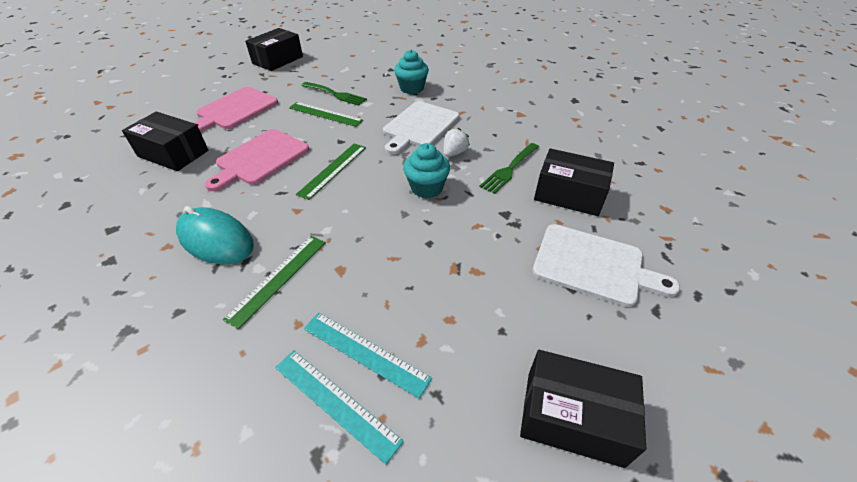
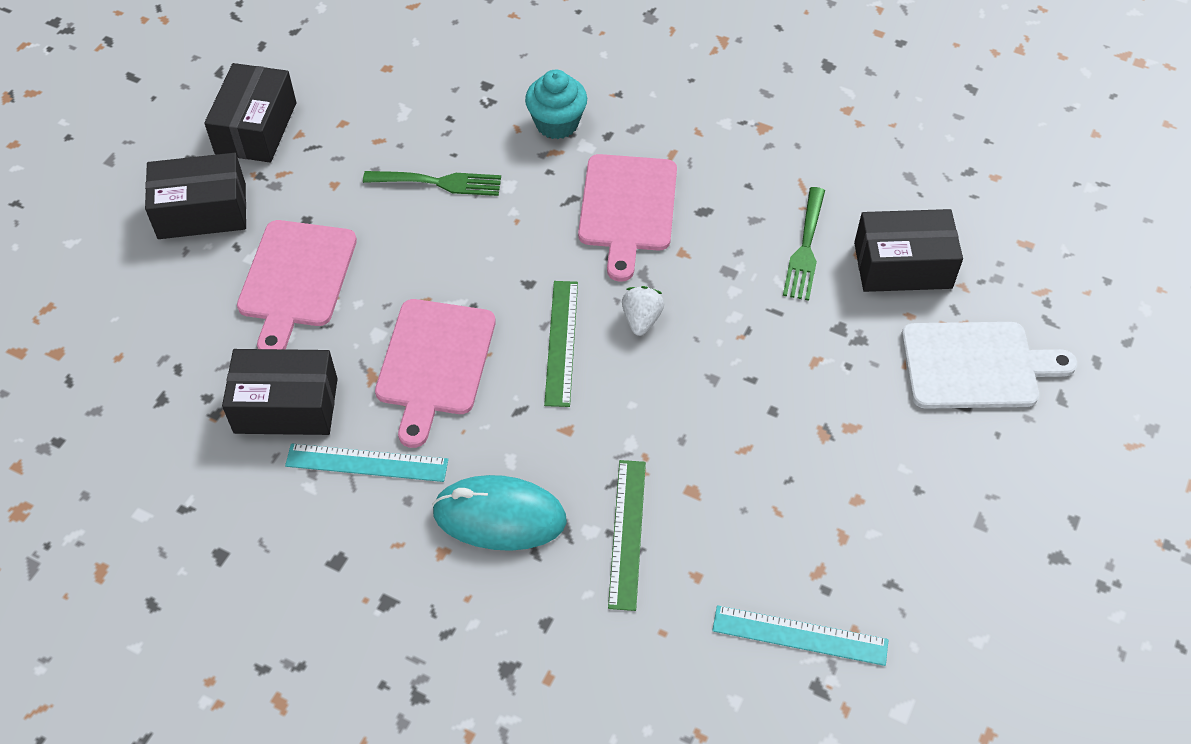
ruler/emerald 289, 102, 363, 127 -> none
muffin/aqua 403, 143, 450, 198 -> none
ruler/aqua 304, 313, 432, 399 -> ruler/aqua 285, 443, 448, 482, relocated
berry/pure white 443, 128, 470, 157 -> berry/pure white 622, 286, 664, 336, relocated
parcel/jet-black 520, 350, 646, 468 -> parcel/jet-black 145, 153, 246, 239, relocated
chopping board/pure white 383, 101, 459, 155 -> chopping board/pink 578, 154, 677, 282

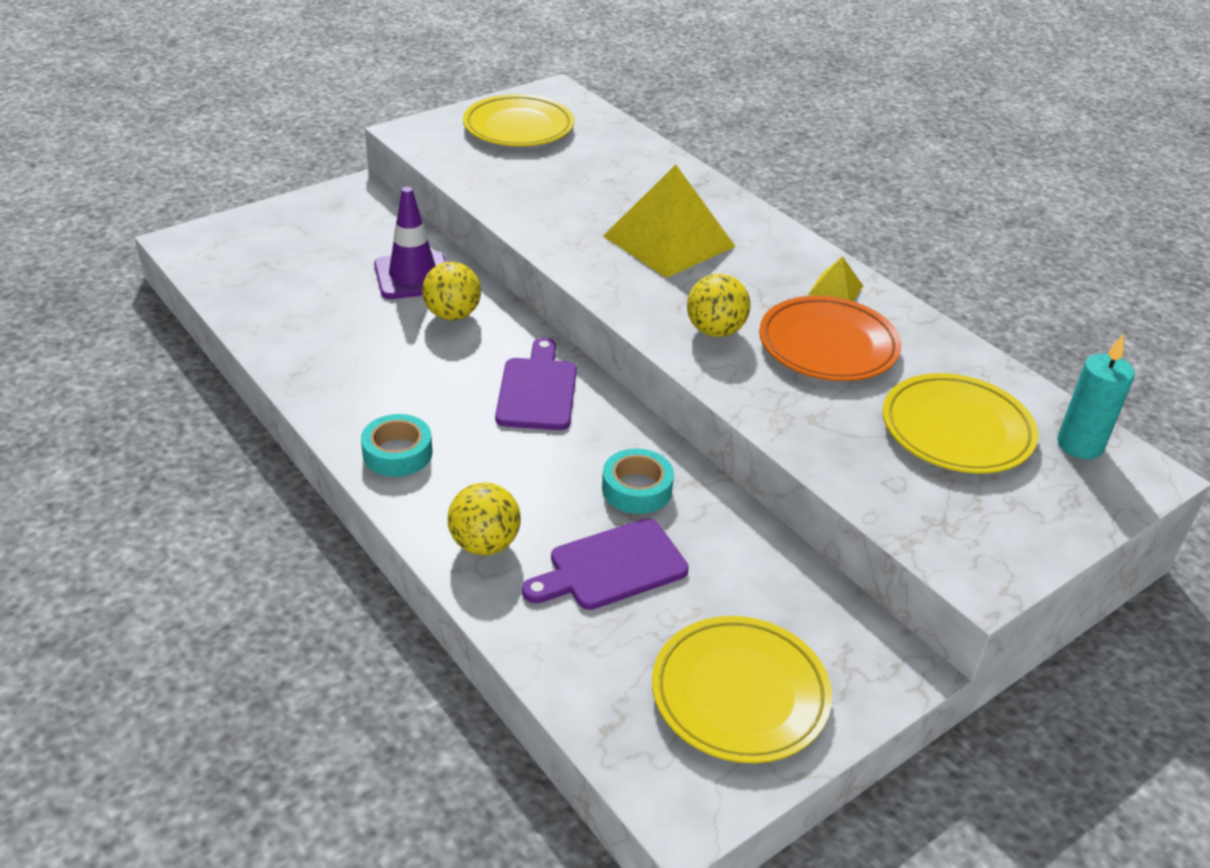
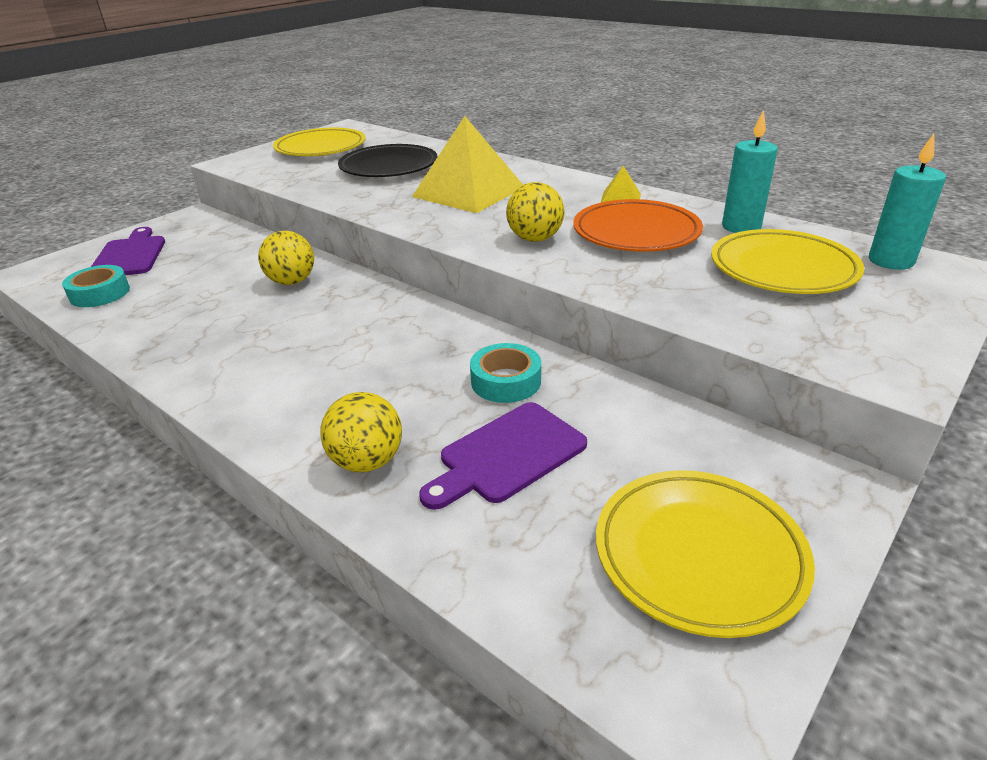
road cone/violet 374, 187, 446, 299 -> none
none -> plate/jet-black 338, 144, 438, 177
none -> pillar candle/aqua 722, 110, 778, 233
tape/aqua 361, 414, 432, 477 -> tape/aqua 62, 265, 130, 307, relocated
chopping board/violet 495, 338, 577, 430 -> chopping board/violet 91, 227, 165, 275, relocated

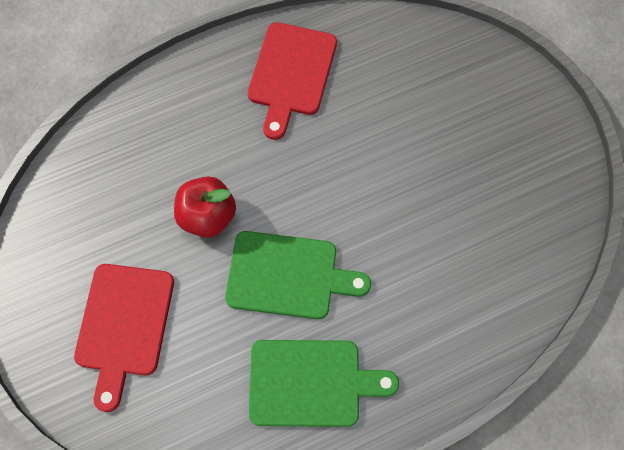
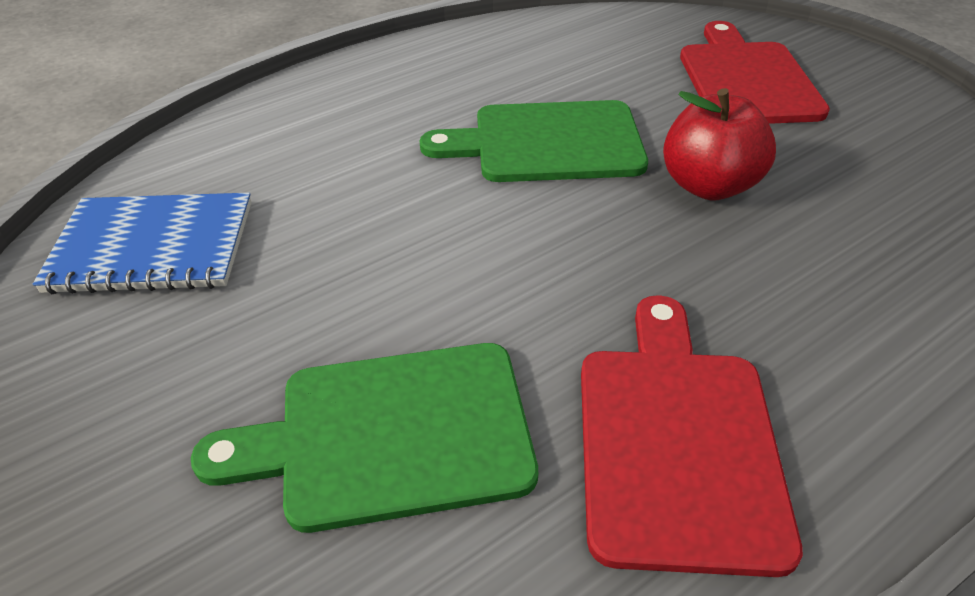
none -> notepad/blue 33, 193, 252, 294
chopping board/emerald 249, 340, 399, 427 -> chopping board/emerald 191, 343, 538, 533, relocated

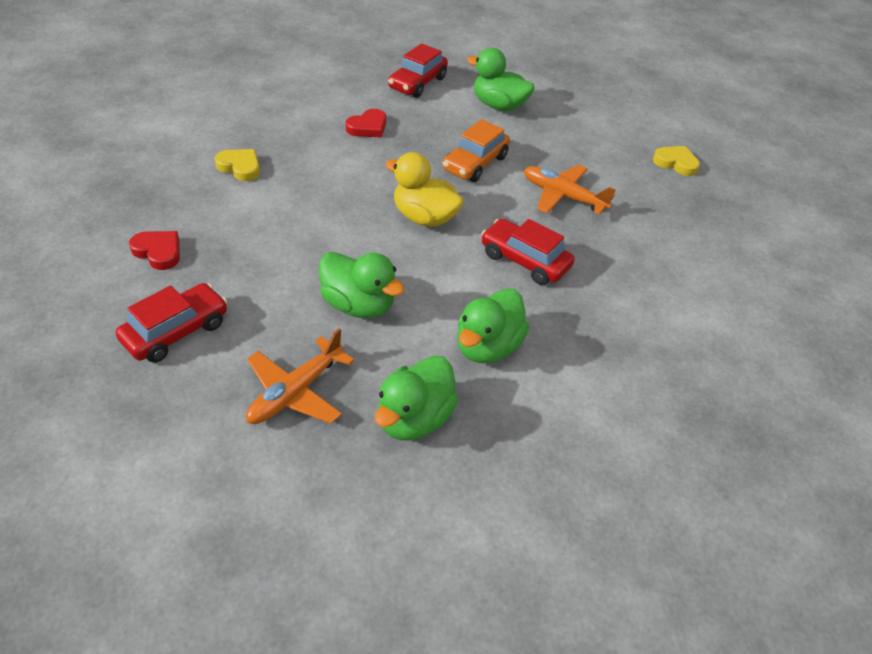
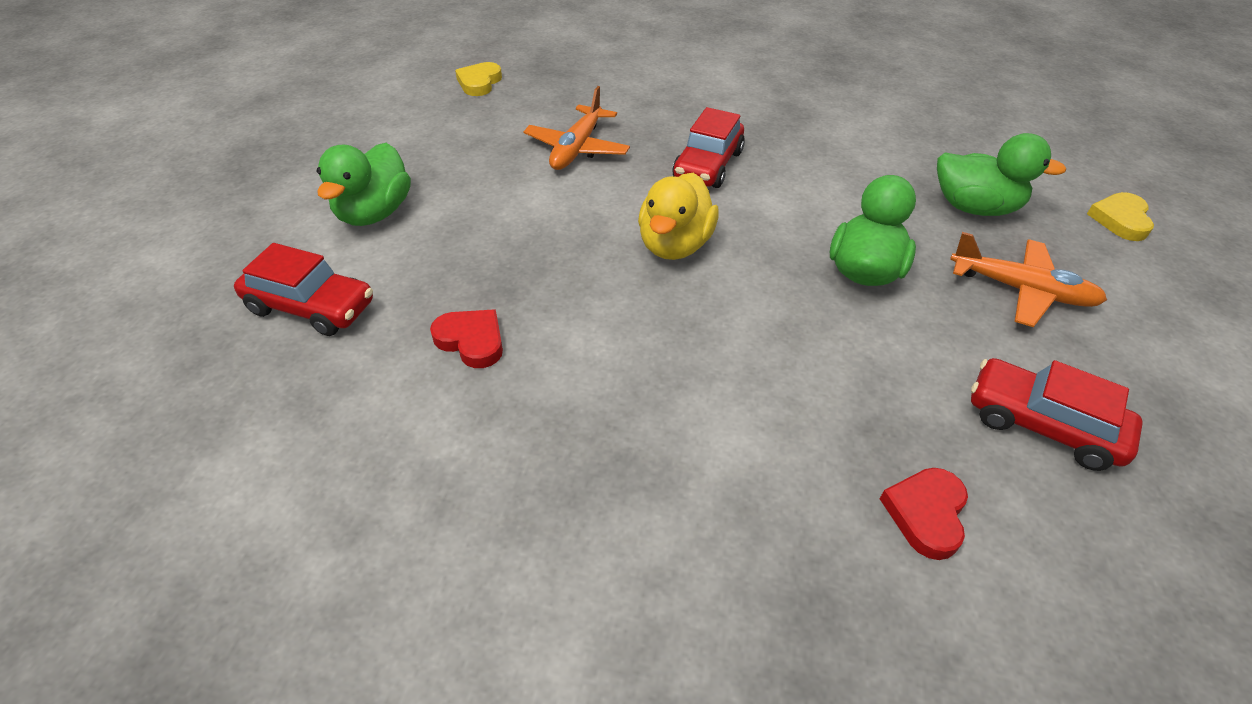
automobile/bright orange 442, 119, 510, 182 -> none
rubber duck/emerald 457, 288, 529, 363 -> none
love heart/golden 215, 149, 260, 181 -> love heart/golden 1087, 192, 1154, 241, relocated

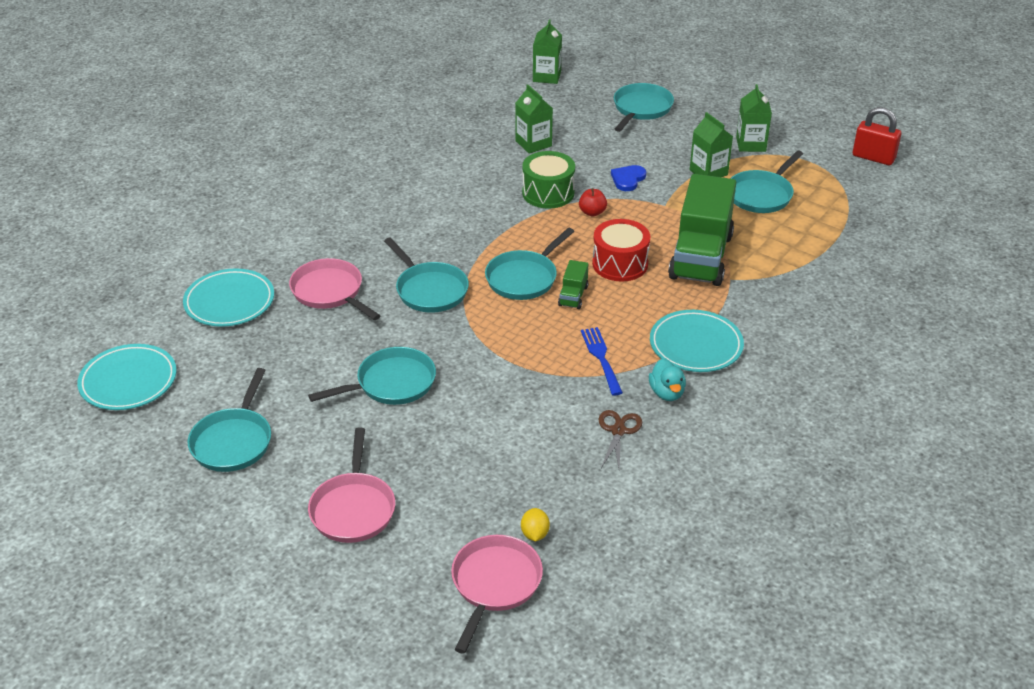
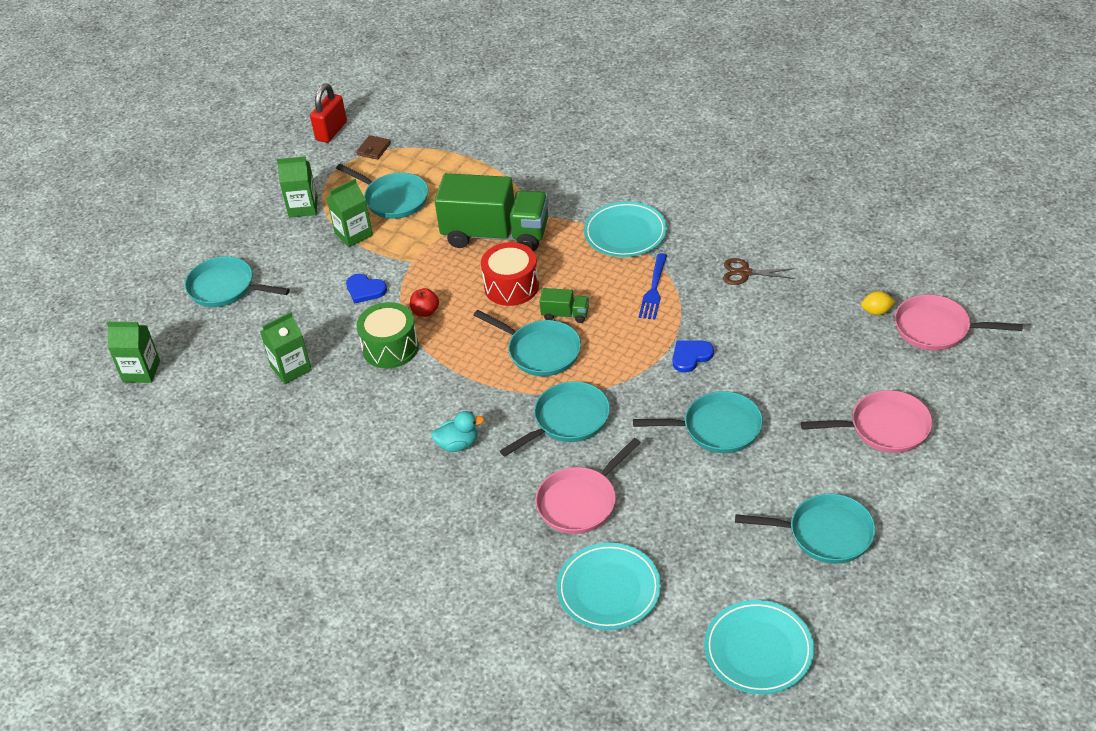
none -> billfold/brown 356, 135, 391, 160
none -> love heart/blue 673, 340, 714, 373
rubber duck/aqua 649, 358, 686, 401 -> rubber duck/aqua 431, 411, 484, 452, relocated
skillet/aqua 308, 347, 436, 405 -> skillet/aqua 633, 391, 763, 453, 120 degrees clockwise
table fork/blue 581, 327, 623, 395 -> table fork/blue 639, 253, 667, 320, 60 degrees counterclockwise

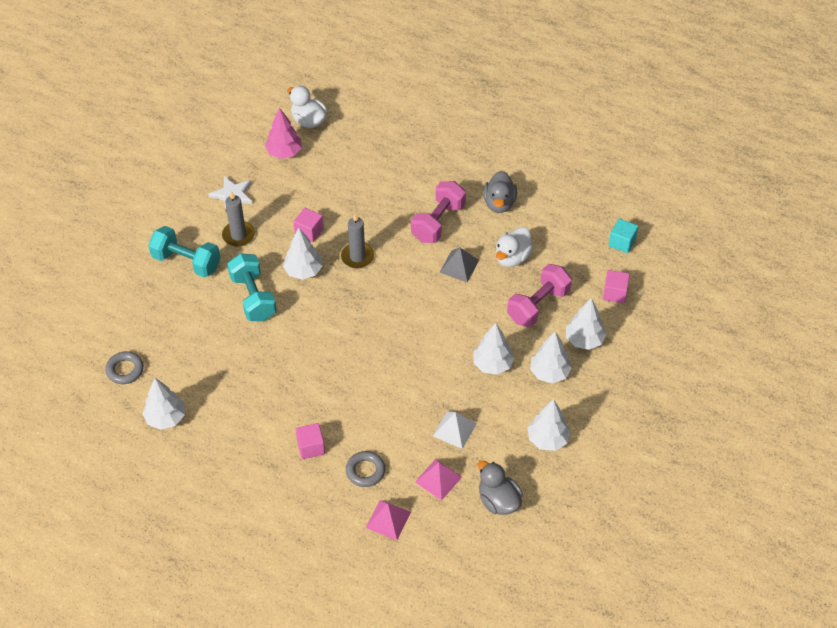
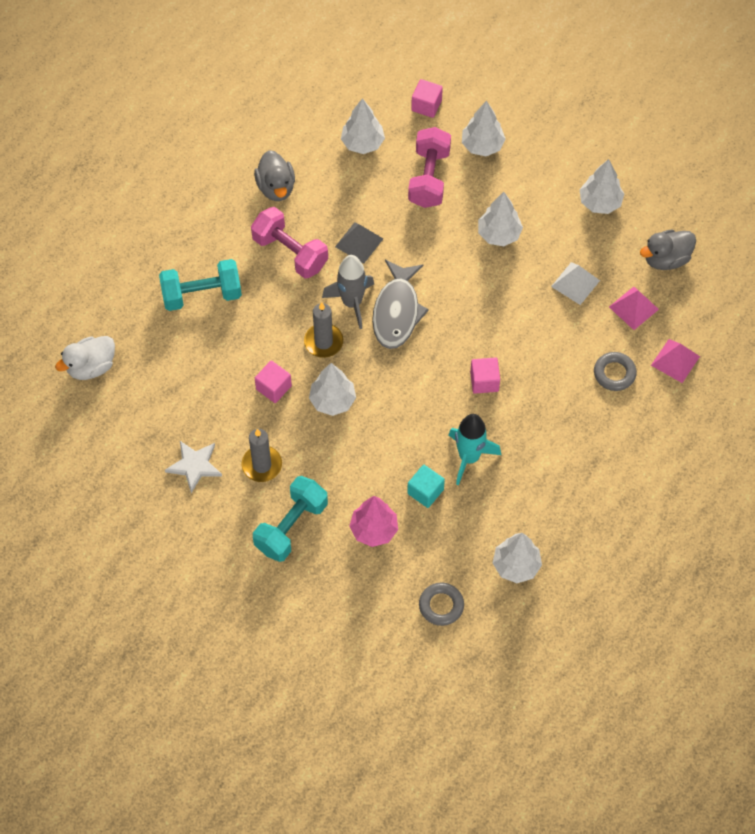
rubber duck/pure white 496, 227, 534, 267 -> none
none -> spaceship/grey 322, 255, 374, 329
none -> fish/grey 372, 260, 429, 349
none -> spaceship/aqua 449, 414, 501, 485
free weight/aqua 227, 253, 277, 322 -> free weight/aqua 159, 259, 242, 311, relocated
fir tree/pink 265, 107, 302, 159 -> fir tree/pink 349, 496, 398, 547, relocated
solid cube/pink 296, 423, 325, 459 -> solid cube/pink 470, 357, 500, 394, relocated
fir tree/pure white 530, 331, 572, 384 -> fir tree/pure white 341, 98, 385, 154, relocated
solid cube/aqua 609, 218, 639, 253 -> solid cube/aqua 407, 465, 445, 508, relocated
rubber duck/grey 483, 171, 517, 213 -> rubber duck/grey 254, 150, 295, 201, 60 degrees clockwise
free weight/pink 507, 264, 572, 327 -> free weight/pink 408, 127, 451, 208, 45 degrees clockwise

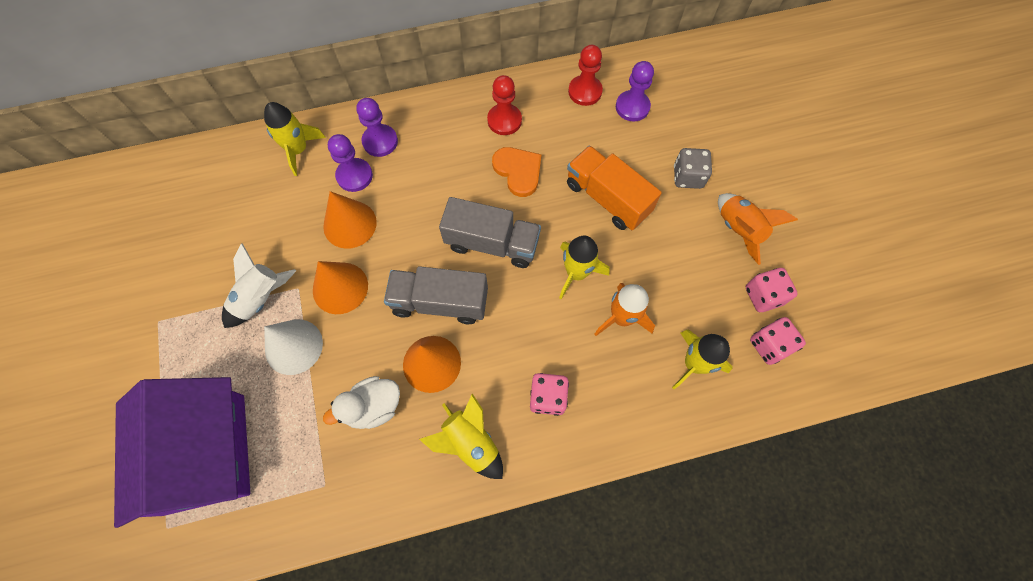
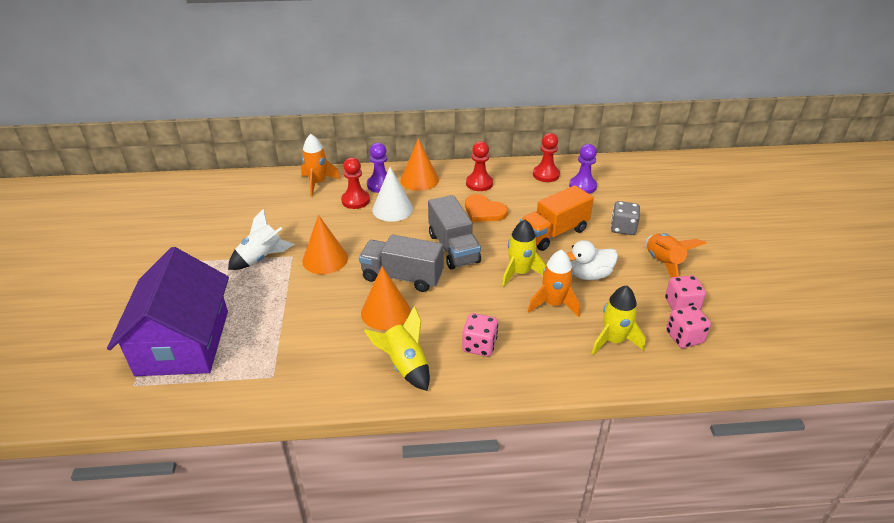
cone/pure white 264, 319, 323, 375 -> cone/pure white 372, 167, 413, 222, relocated
cone/bright orange 323, 191, 377, 249 -> cone/bright orange 400, 138, 439, 191, relocated
rubber duck/pure white 323, 376, 400, 429 -> rubber duck/pure white 566, 240, 618, 280, relocated
spaceship/golden 264, 102, 326, 176 -> spaceship/bright orange 301, 134, 340, 196
chess pawn/violet 328, 134, 373, 192 -> chess pawn/scarlet 341, 157, 370, 209
truck/grey 439, 197, 541, 268 -> truck/grey 428, 195, 481, 270, 45 degrees clockwise
love heart/bright orange 492, 147, 542, 197 -> love heart/bright orange 465, 194, 508, 222, 150 degrees clockwise
truck/bright orange 567, 145, 662, 230 -> truck/bright orange 520, 185, 594, 251, 90 degrees counterclockwise

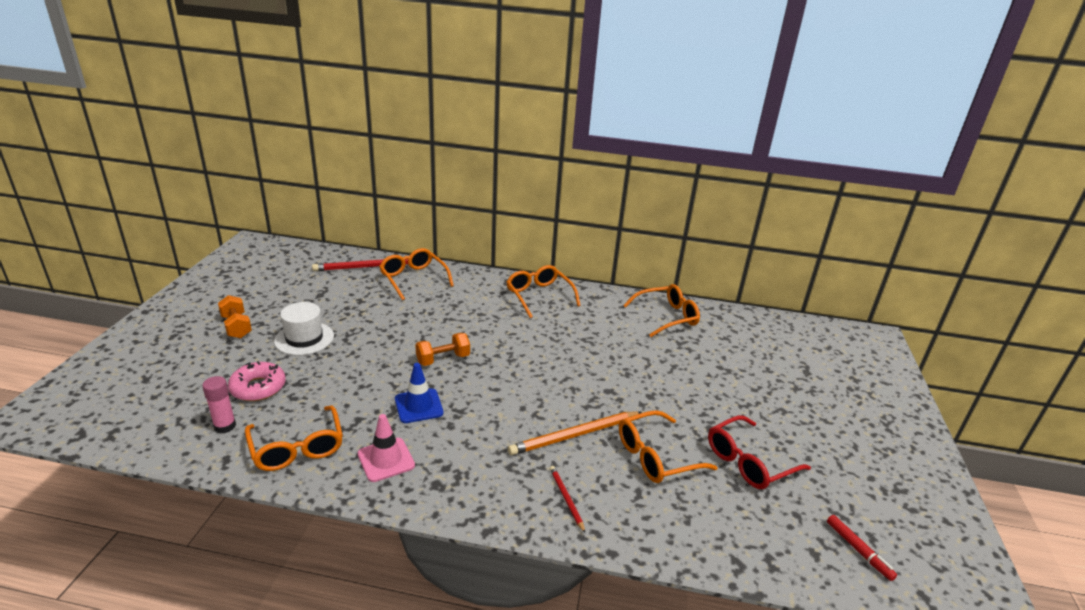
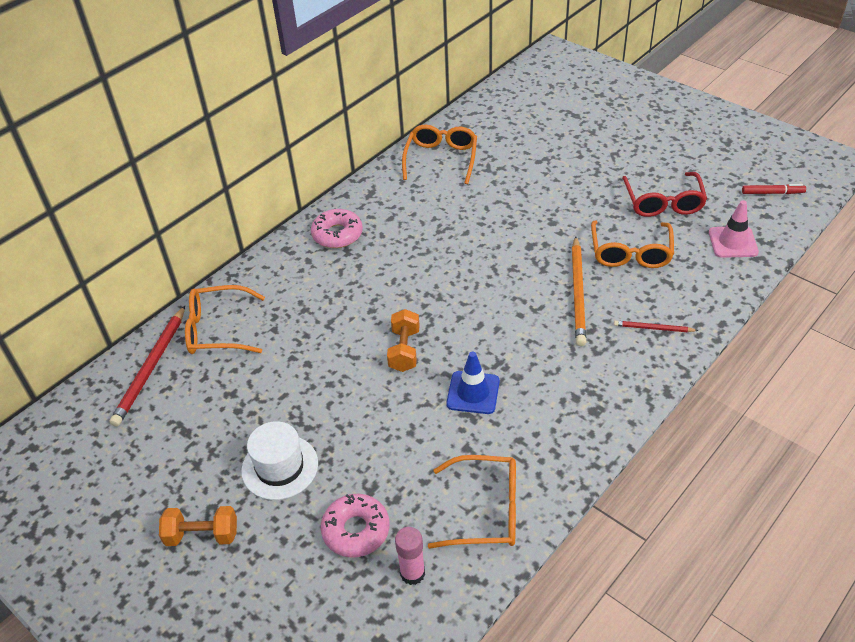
road cone/pink 358, 414, 415, 482 -> road cone/pink 709, 200, 759, 258, relocated
glasses/bright orange 507, 265, 581, 318 -> glazed donut/pink 311, 209, 363, 248

